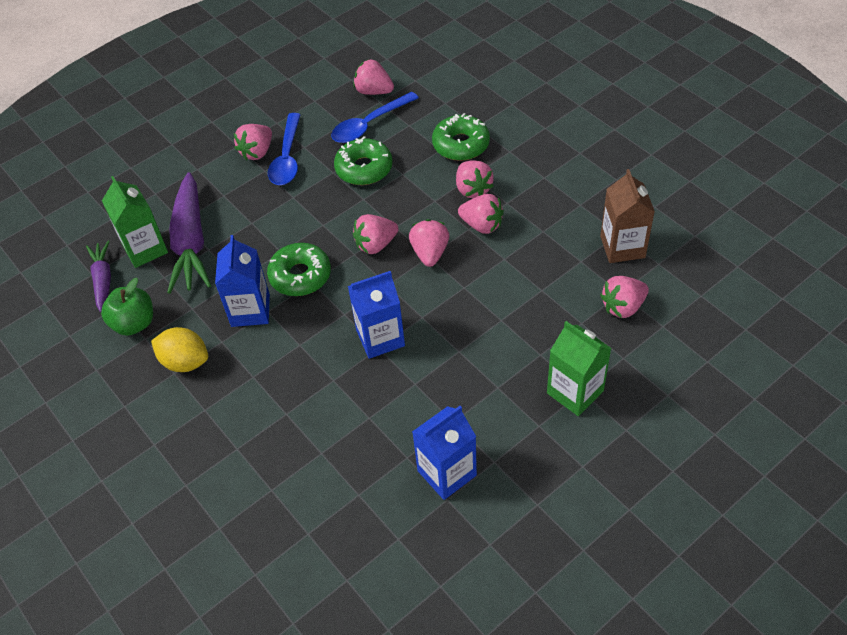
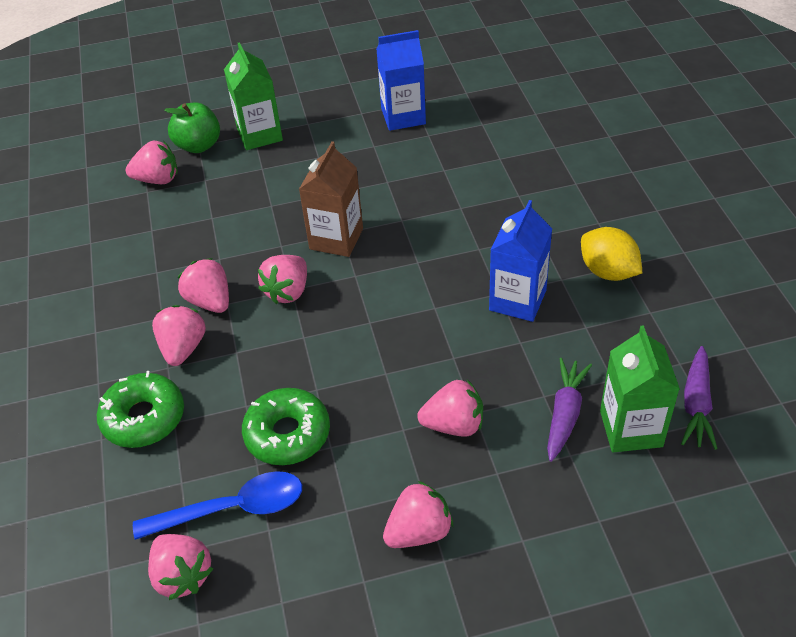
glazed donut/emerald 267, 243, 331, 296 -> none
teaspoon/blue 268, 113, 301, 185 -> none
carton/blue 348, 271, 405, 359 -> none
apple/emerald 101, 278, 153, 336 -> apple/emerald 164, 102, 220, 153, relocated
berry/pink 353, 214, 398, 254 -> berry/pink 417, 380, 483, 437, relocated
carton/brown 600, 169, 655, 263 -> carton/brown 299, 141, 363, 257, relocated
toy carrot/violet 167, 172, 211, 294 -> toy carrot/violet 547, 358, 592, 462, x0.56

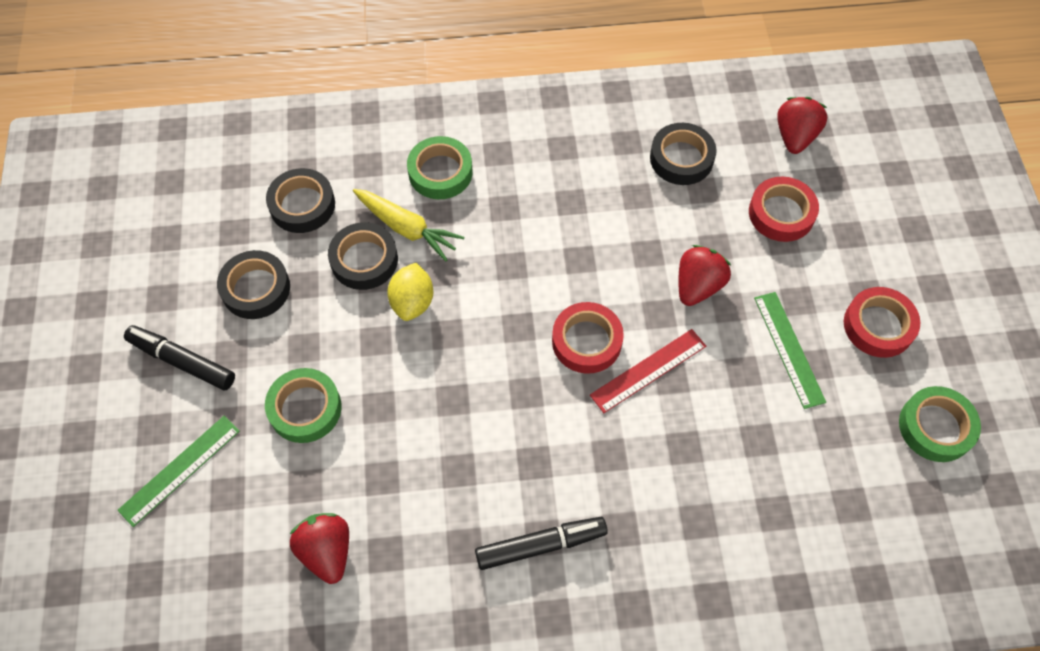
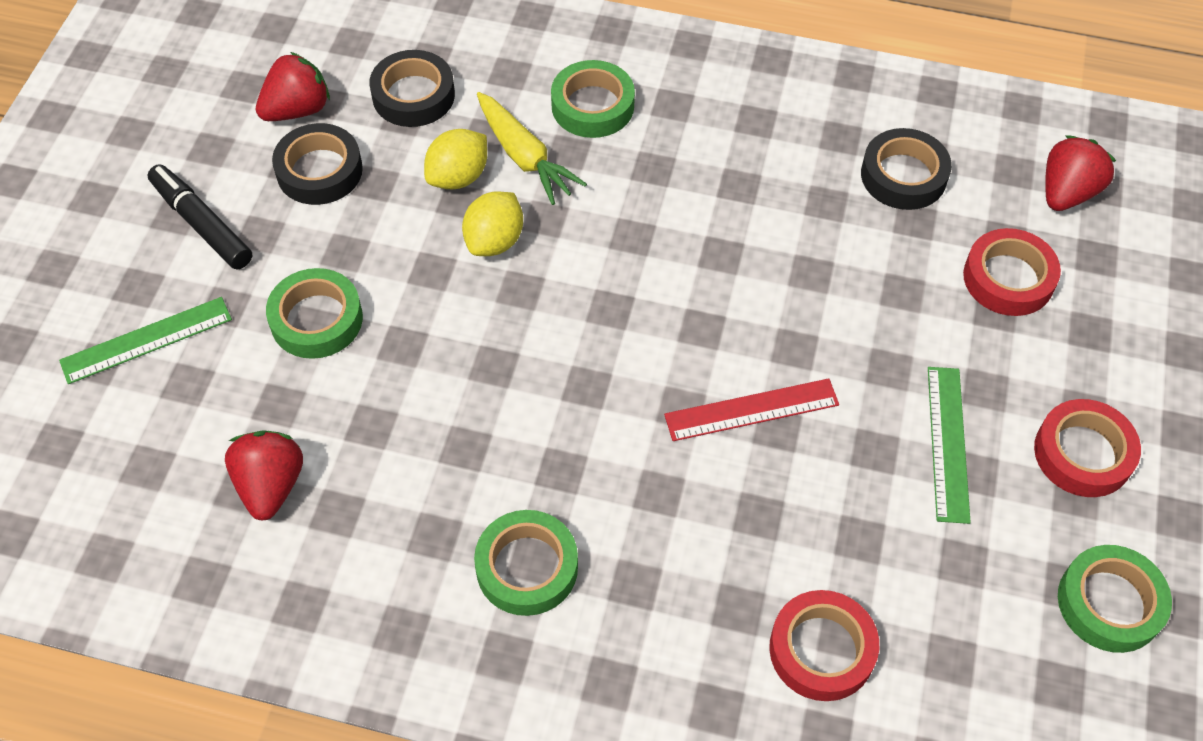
tape/scarlet 552, 302, 624, 374 -> tape/scarlet 769, 590, 879, 701, relocated
berry/scarlet 678, 245, 731, 306 -> berry/scarlet 256, 52, 330, 121, relocated
tape/jet-black 328, 222, 398, 290 -> lemon/golden 424, 129, 487, 189
marker pen/jet-black 475, 517, 608, 570 -> tape/emerald 474, 510, 578, 616

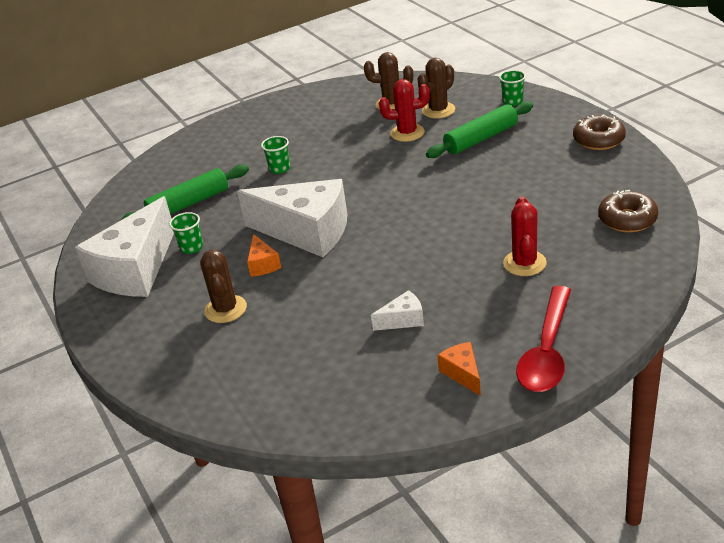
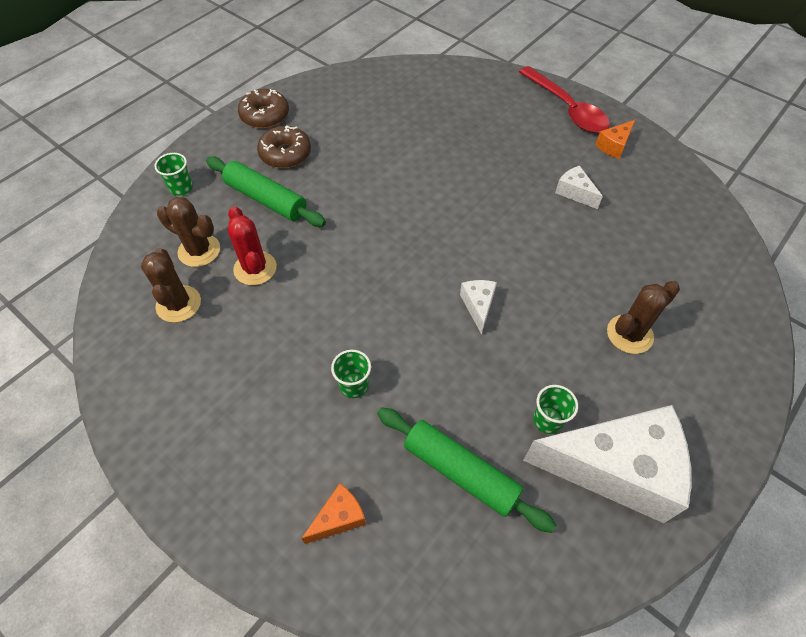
saguaro cactus/scarlet 503, 196, 546, 276 -> none
piece of cheese/bright orange 247, 234, 281, 277 -> piece of cheese/bright orange 301, 483, 366, 544, relocated
glazed donut/brown 598, 190, 658, 232 -> glazed donut/brown 257, 125, 311, 168, relocated
teaspoon/scarlet 516, 286, 571, 392 -> teaspoon/scarlet 519, 66, 610, 133, 60 degrees clockwise
piece of cheese/pure white 237, 179, 347, 257 -> piece of cheese/pure white 460, 280, 497, 335, x0.42

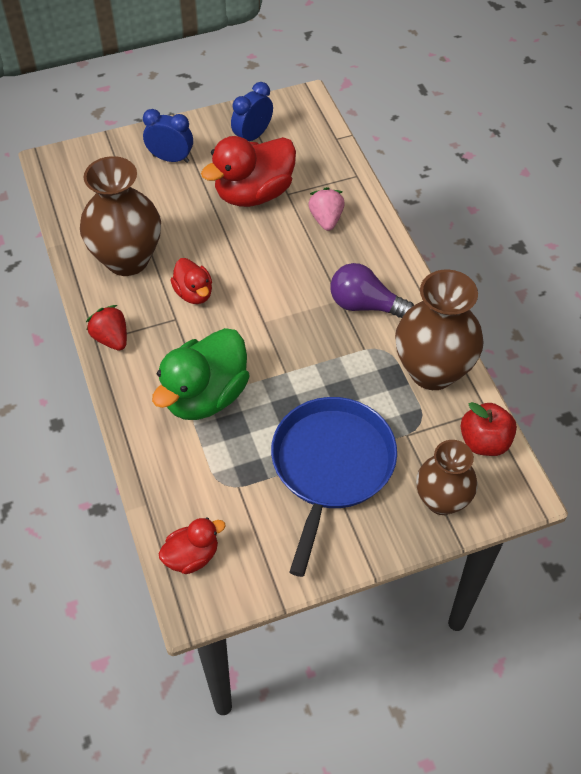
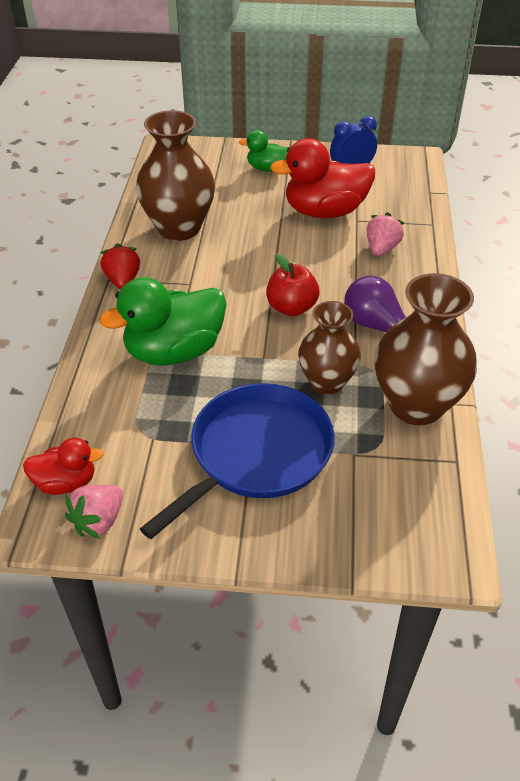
rubber duck/scarlet 171, 258, 212, 304 -> none
none -> berry/pink 65, 484, 123, 539
vase/brown 416, 440, 477, 515 -> vase/brown 298, 301, 361, 395, relocated
apple/scarlet 460, 402, 517, 456 -> apple/scarlet 266, 253, 320, 316, relocated
bedside clock/blue 143, 109, 193, 163 -> rubber duck/emerald 239, 130, 288, 172

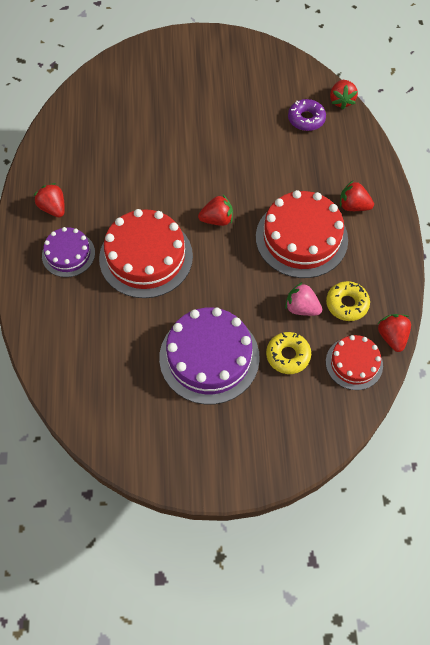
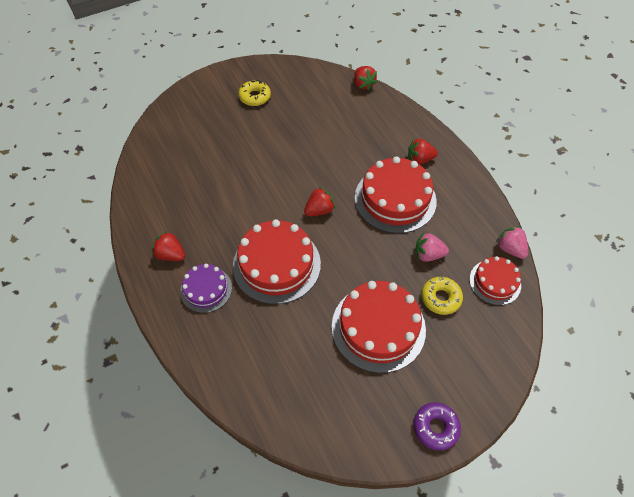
glazed donut/violet 288, 99, 326, 131 -> glazed donut/violet 414, 402, 461, 451, relocated
glazed donut/golden 326, 281, 370, 321 -> glazed donut/golden 238, 80, 271, 106, relocated
cake/violet 159, 307, 260, 404 -> cake/scarlet 332, 281, 426, 373
berry/scarlet 377, 314, 411, 352 -> berry/pink 496, 226, 528, 259

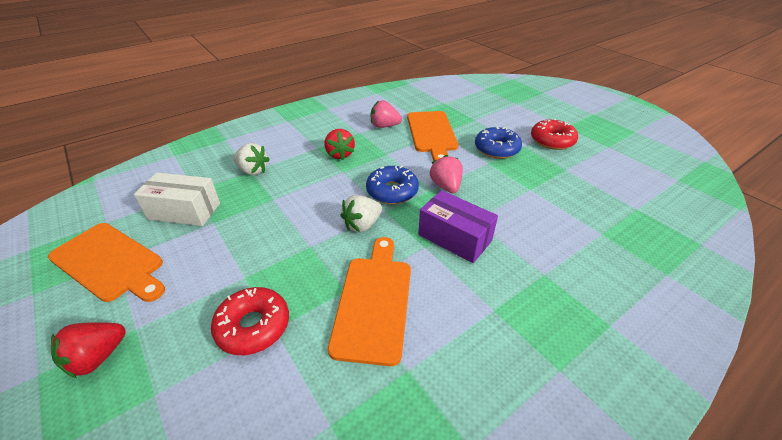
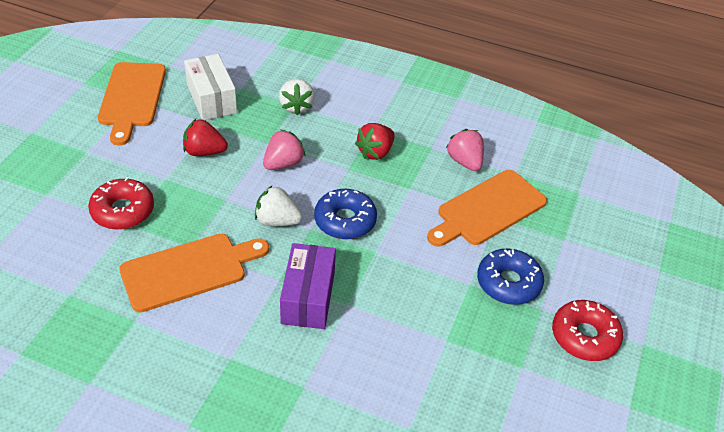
berry/scarlet 51, 322, 126, 378 -> berry/scarlet 183, 119, 228, 156, relocated
berry/pink 430, 155, 463, 193 -> berry/pink 263, 129, 305, 170, relocated

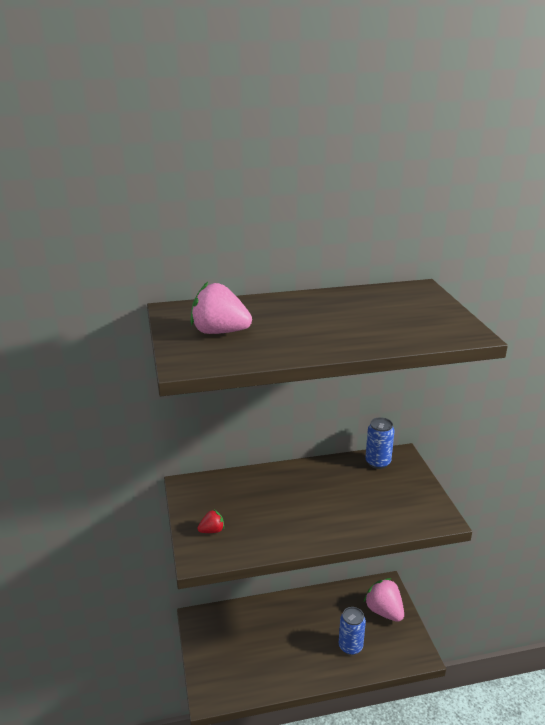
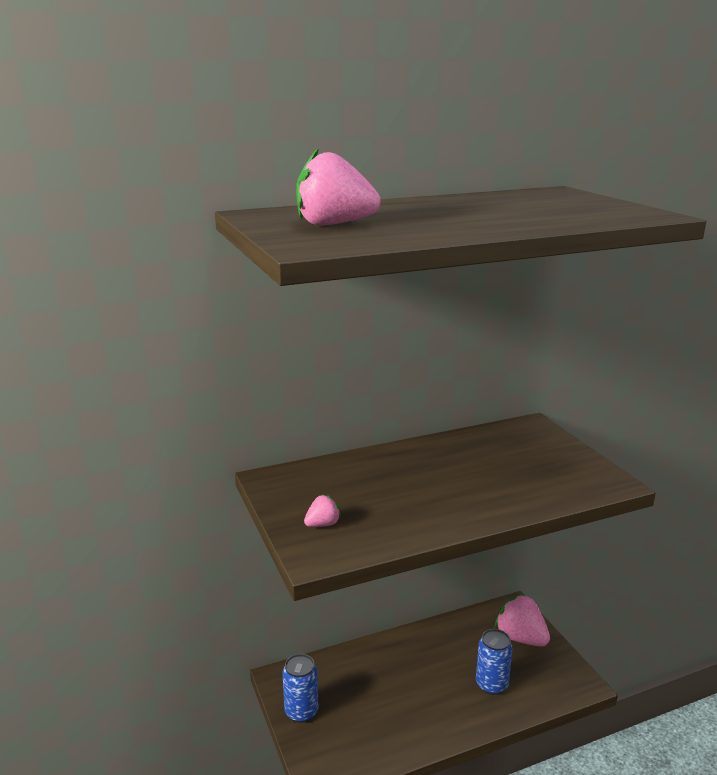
can/blue 365, 417, 395, 469 -> can/blue 282, 654, 318, 723, relocated
berry/scarlet 198, 510, 224, 533 -> berry/pink 304, 495, 341, 527

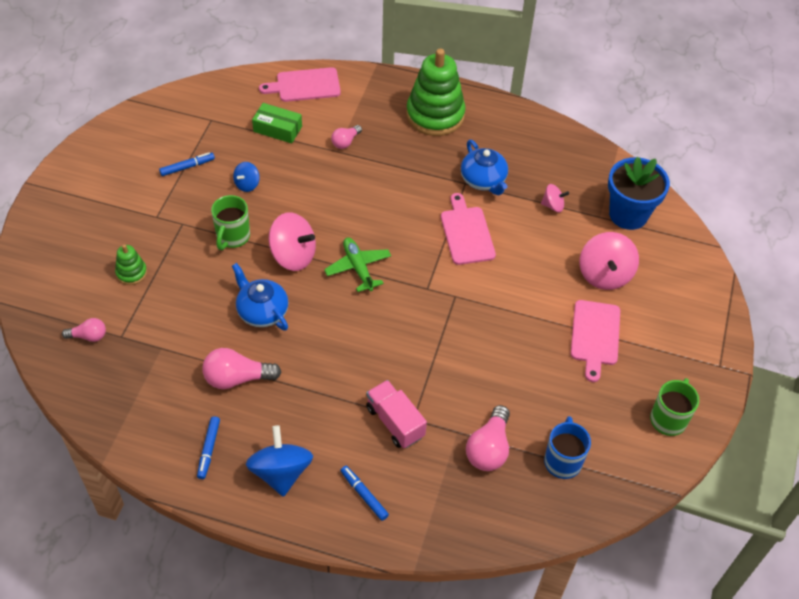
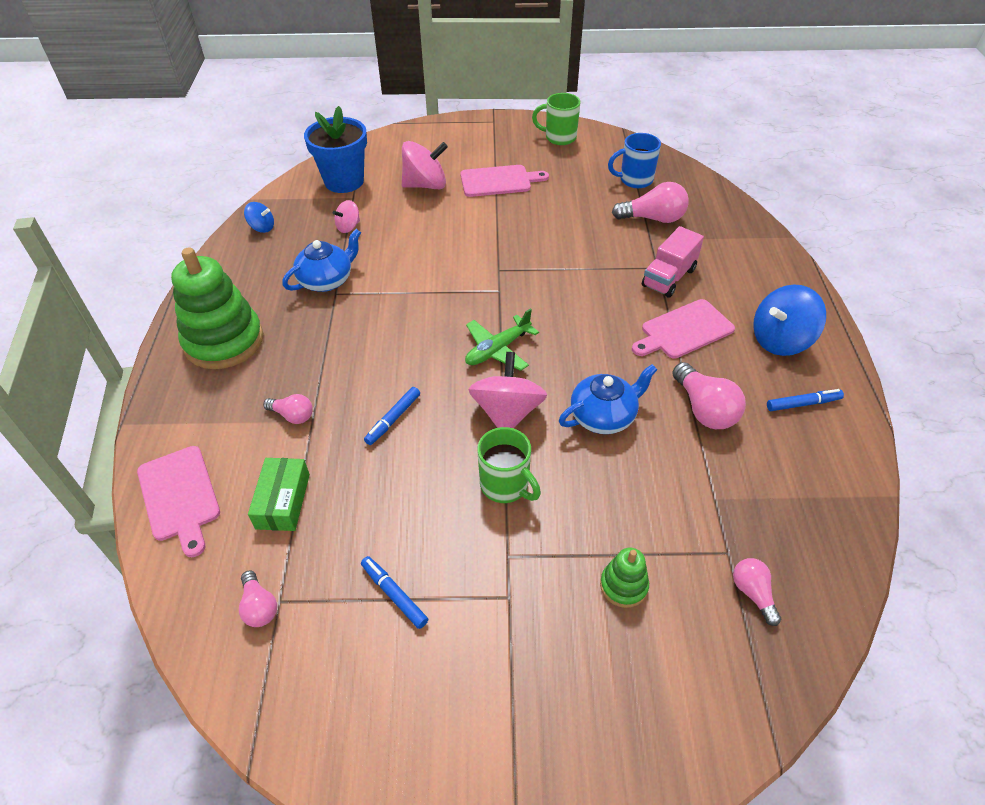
none -> light bulb/pink 239, 571, 277, 627
spinning top/blue 233, 162, 260, 192 -> spinning top/blue 244, 202, 274, 233, relocated
marker pen/blue 340, 466, 389, 521 -> marker pen/blue 364, 387, 420, 445, relocated
chopping board/pink 441, 193, 496, 265 -> chopping board/pink 632, 299, 735, 359, relocated
coffee mug/emerald 211, 195, 250, 250 -> coffee mug/emerald 477, 427, 541, 503, 45 degrees clockwise
tea pot/blue 232, 263, 288, 331 -> tea pot/blue 559, 364, 658, 434, 150 degrees counterclockwise
spinning top/pink 541, 184, 569, 212 -> spinning top/pink 333, 200, 360, 233, 120 degrees counterclockwise

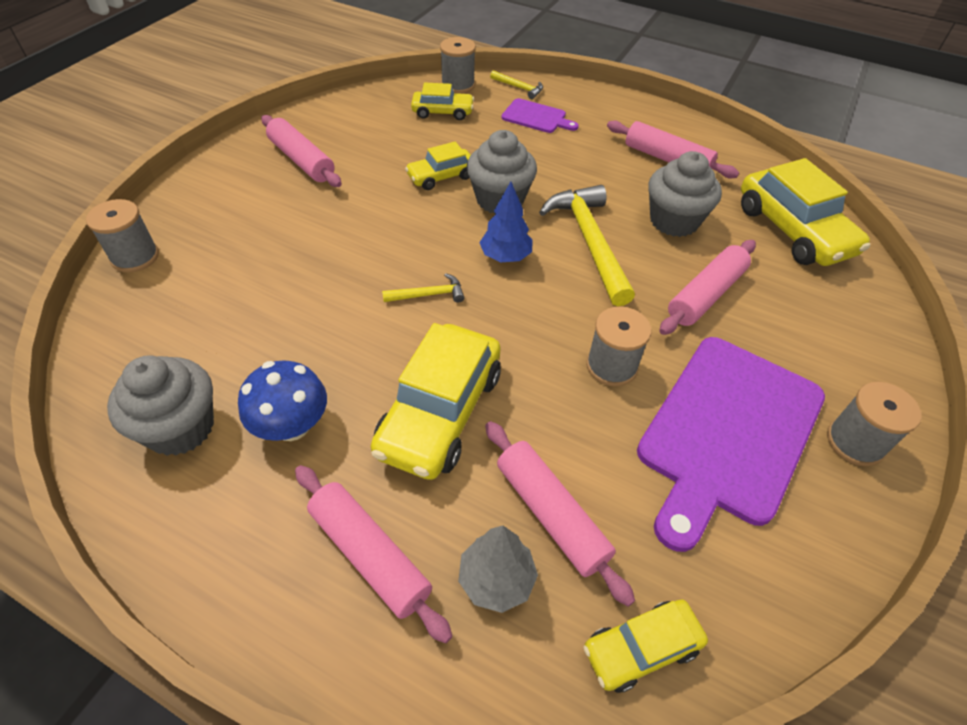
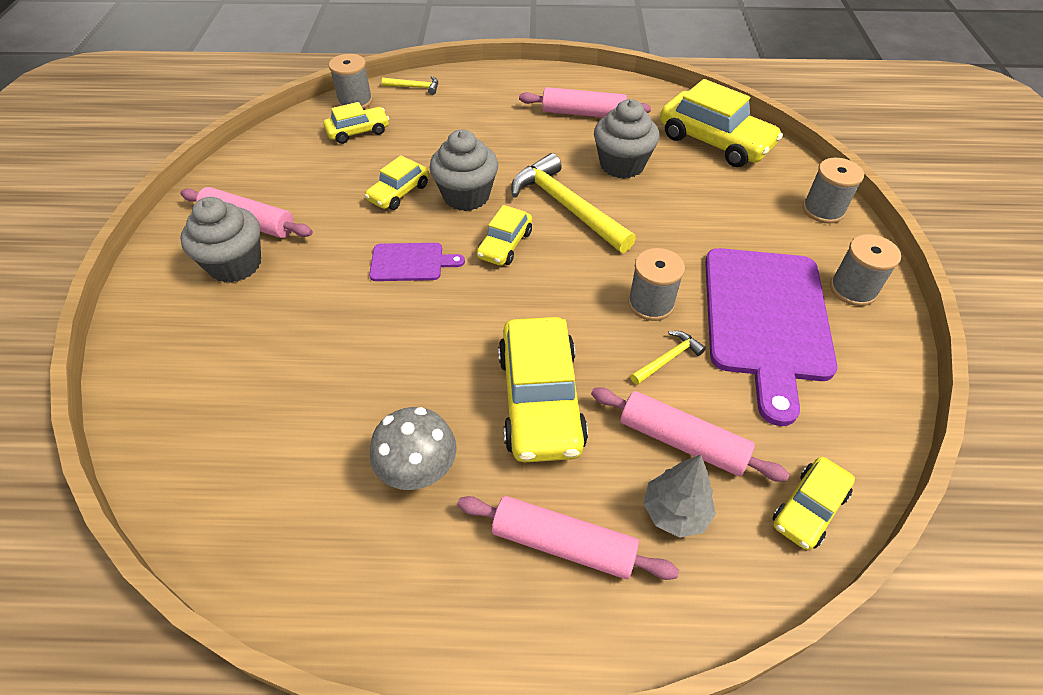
rolling pin/pink 659, 240, 756, 335 -> none
bobbin/grey 86, 199, 159, 272 -> bobbin/grey 803, 158, 864, 224, relocated
muffin/grey 107, 355, 214, 456 -> muffin/grey 180, 197, 261, 283, relocated
claw hammer/golden 382, 273, 464, 303 -> claw hammer/golden 631, 331, 706, 385, relocated
chopping board/violet 501, 98, 579, 133 -> chopping board/violet 369, 243, 465, 281, relocated
fir tree/blue 479, 182, 532, 262 -> automobile/golden 477, 205, 532, 265
fungus/blue 238, 360, 327, 441 -> fungus/grey 370, 407, 457, 490

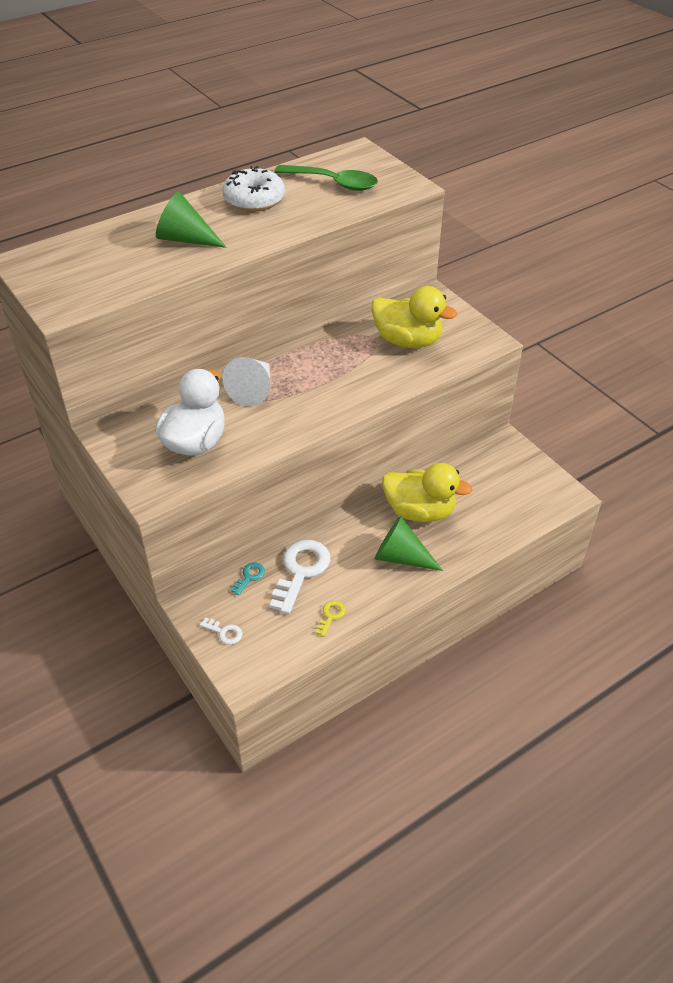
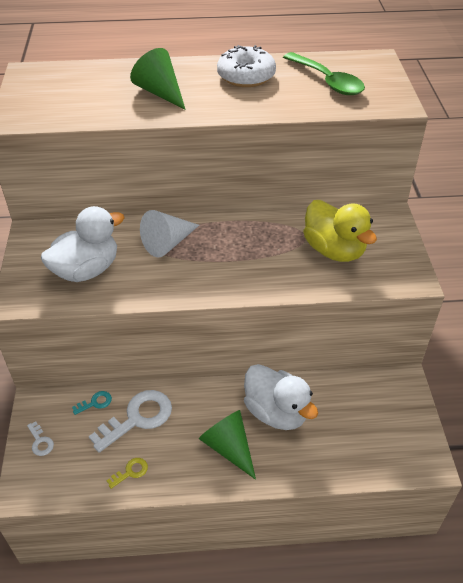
rubber duck/golden 382, 463, 472, 522 -> rubber duck/pure white 244, 364, 318, 430

